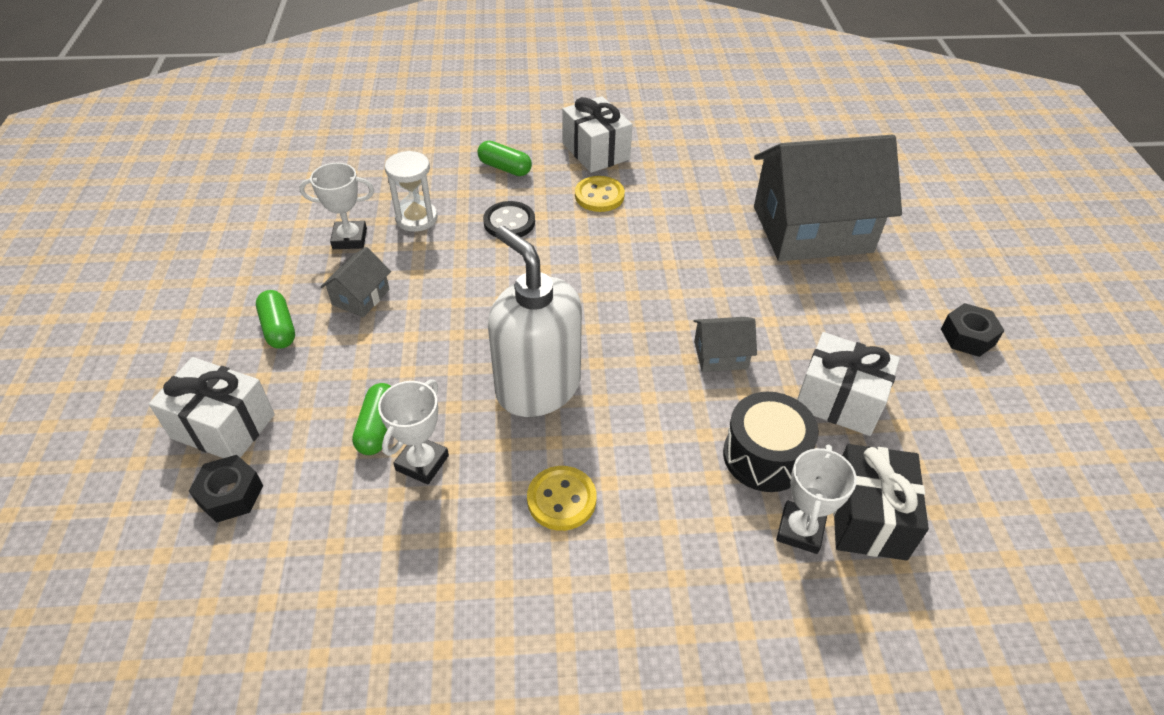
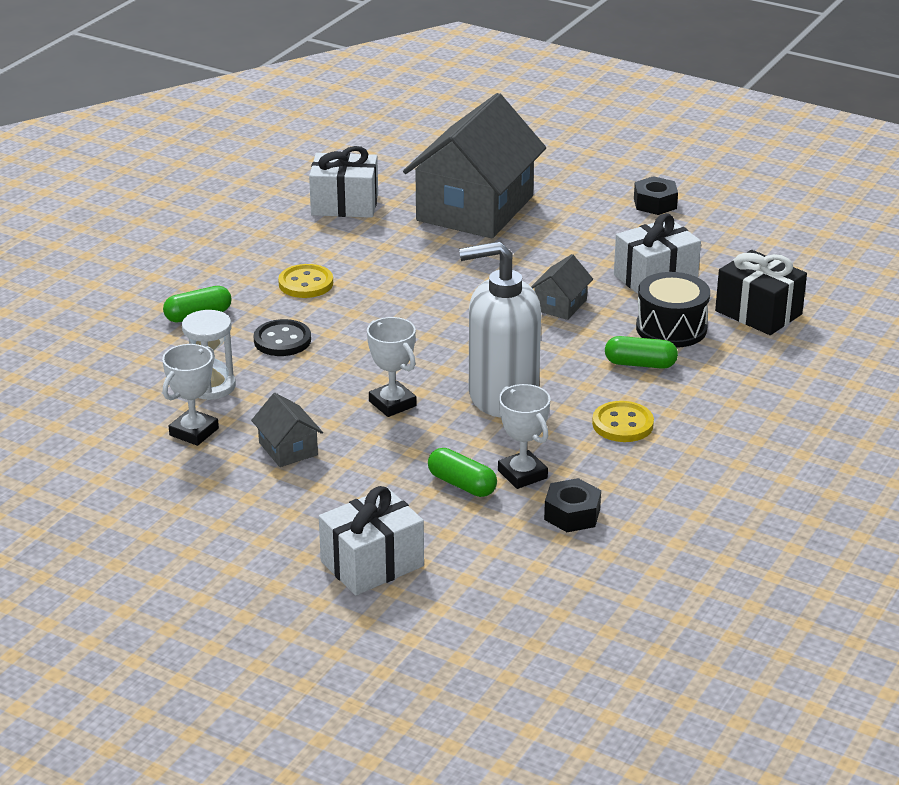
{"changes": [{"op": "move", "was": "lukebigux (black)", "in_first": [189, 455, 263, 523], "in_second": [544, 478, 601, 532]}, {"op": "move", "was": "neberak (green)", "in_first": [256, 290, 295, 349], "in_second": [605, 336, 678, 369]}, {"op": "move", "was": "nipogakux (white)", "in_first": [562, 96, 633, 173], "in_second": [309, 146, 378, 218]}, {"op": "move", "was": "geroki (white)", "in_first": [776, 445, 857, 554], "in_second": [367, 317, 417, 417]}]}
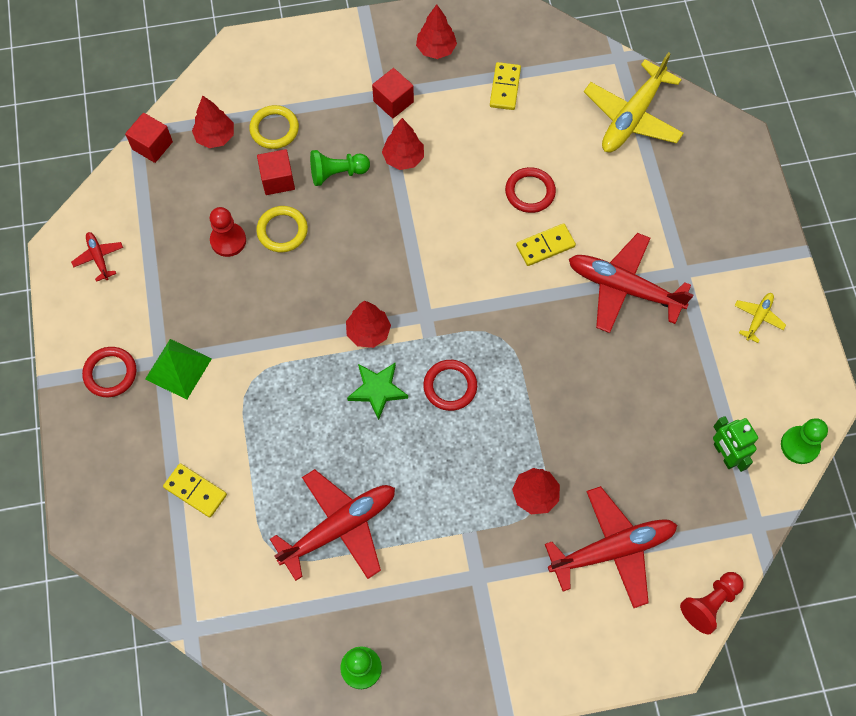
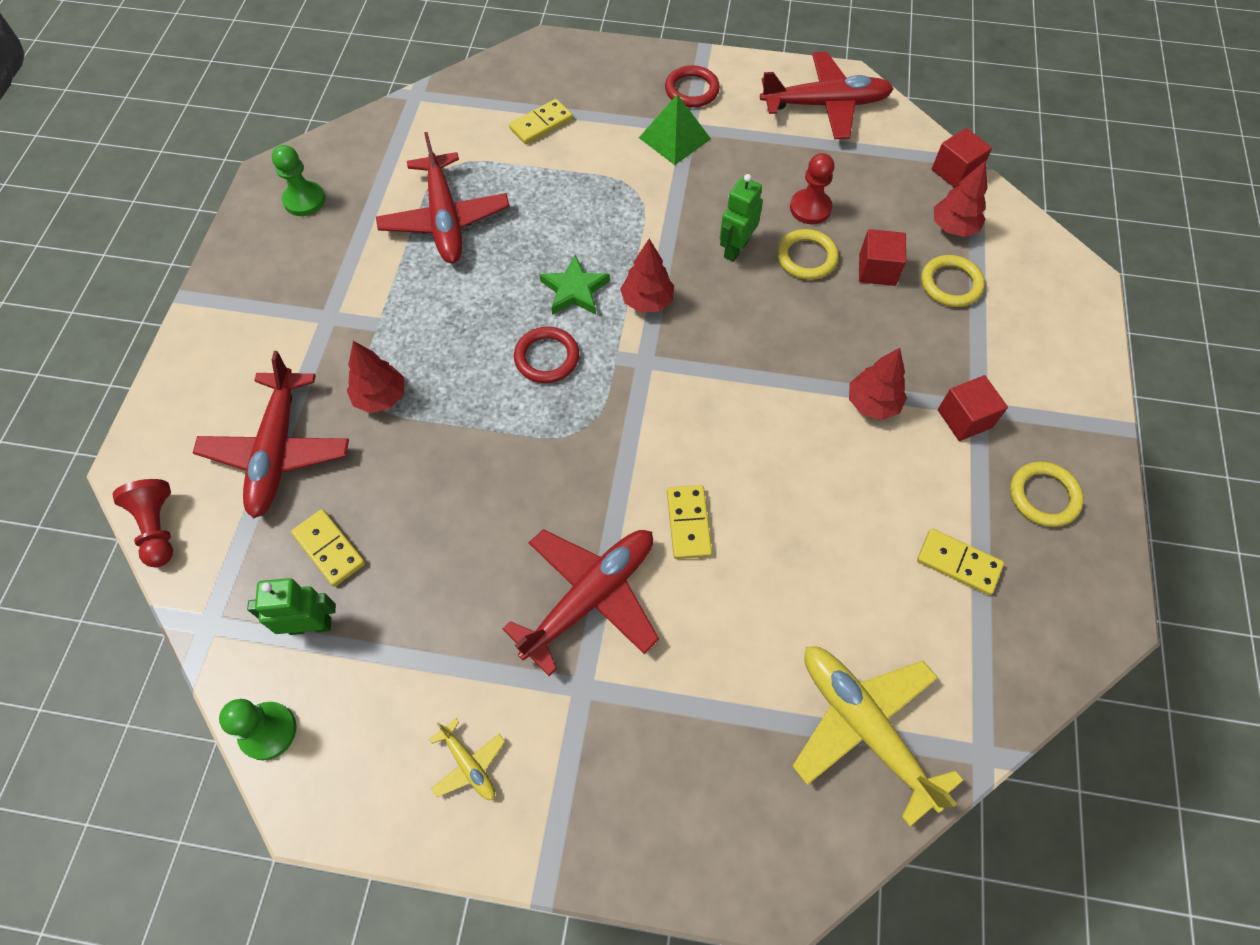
{"changes": [{"op": "resize", "was": "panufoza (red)", "in_first": [71, 232, 123, 282], "in_second": [760, 52, 894, 139], "ratio": 2.15}, {"op": "delete", "was": "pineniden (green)", "in_first": [310, 150, 370, 186]}, {"op": "replace", "was": "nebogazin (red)", "now": "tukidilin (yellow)", "in_first": [416, 4, 457, 59], "in_second": [1010, 461, 1084, 527]}, {"op": "delete", "was": "tukidilin (red)", "in_first": [505, 167, 556, 213]}, {"op": "insert", "now": "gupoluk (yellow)", "in_second": [291, 509, 365, 587]}, {"op": "insert", "now": "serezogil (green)", "in_second": [720, 174, 763, 262]}]}
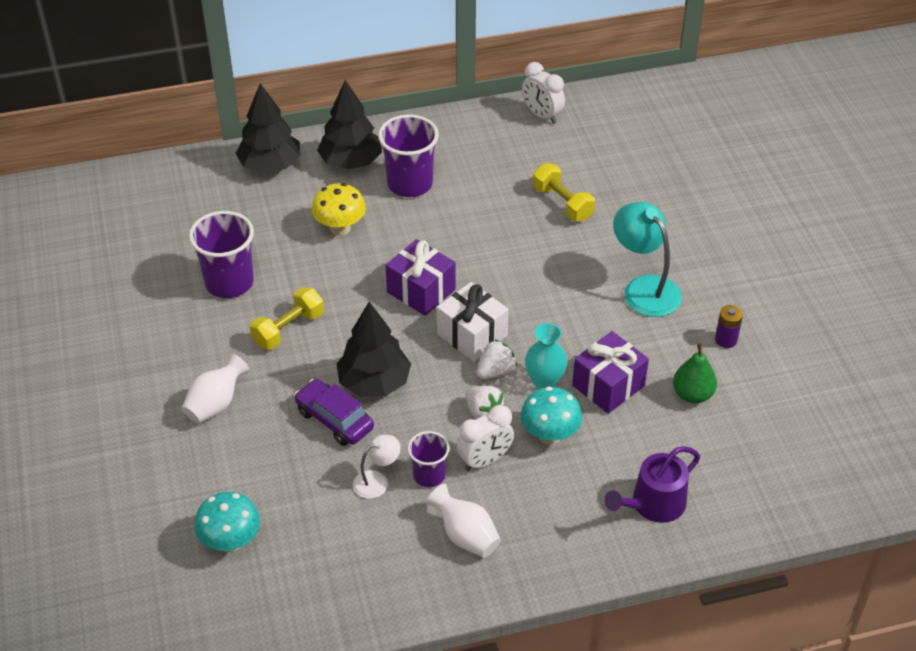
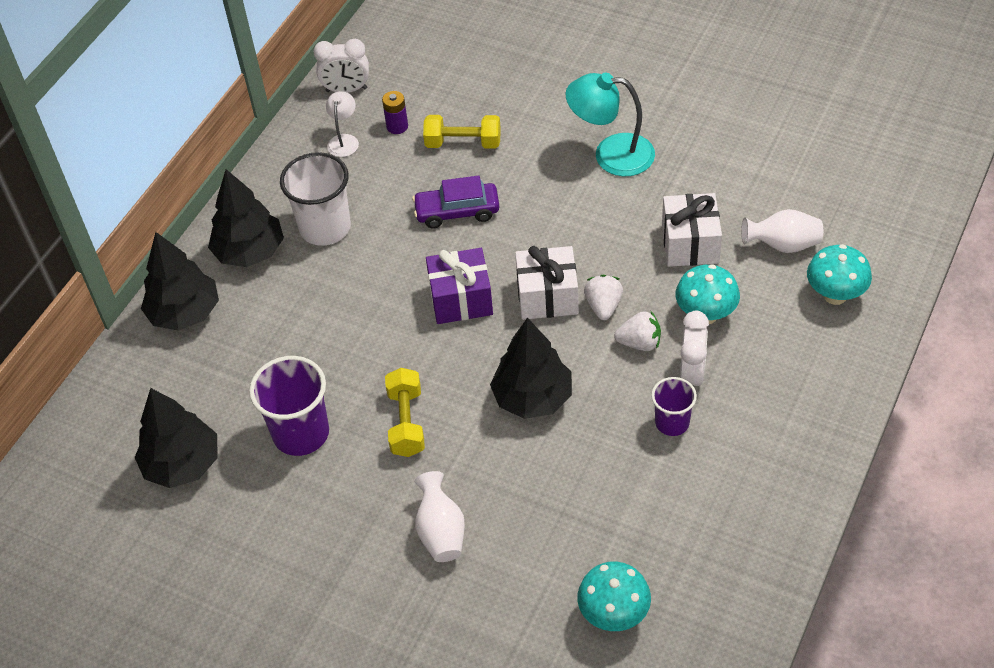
{"changes": [{"op": "move", "was": "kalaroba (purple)", "in_first": [294, 379, 374, 446], "in_second": [412, 175, 499, 228]}, {"op": "delete", "was": "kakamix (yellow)", "in_first": [312, 183, 366, 236]}, {"op": "move", "was": "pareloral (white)", "in_first": [353, 435, 401, 499], "in_second": [326, 91, 359, 157]}, {"op": "recolor", "was": "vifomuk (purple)", "now": "vifomuk (white)", "in_first": [378, 114, 439, 197], "in_second": [280, 152, 351, 246]}, {"op": "move", "was": "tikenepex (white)", "in_first": [426, 483, 501, 558], "in_second": [741, 209, 823, 253]}, {"op": "delete", "was": "tikenepex (turquoise)", "in_first": [525, 323, 567, 389]}, {"op": "recolor", "was": "nipogakux (purple)", "now": "nipogakux (white)", "in_first": [572, 331, 649, 414], "in_second": [662, 193, 722, 267]}, {"op": "replace", "was": "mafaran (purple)", "now": "kakamix (turquoise)", "in_first": [604, 446, 700, 523], "in_second": [807, 244, 872, 305]}, {"op": "delete", "was": "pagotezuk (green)", "in_first": [673, 343, 717, 403]}, {"op": "move", "was": "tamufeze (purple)", "in_first": [715, 305, 743, 348], "in_second": [382, 91, 408, 134]}, {"op": "insert", "now": "nebogazin (black)", "in_second": [134, 388, 218, 488]}]}
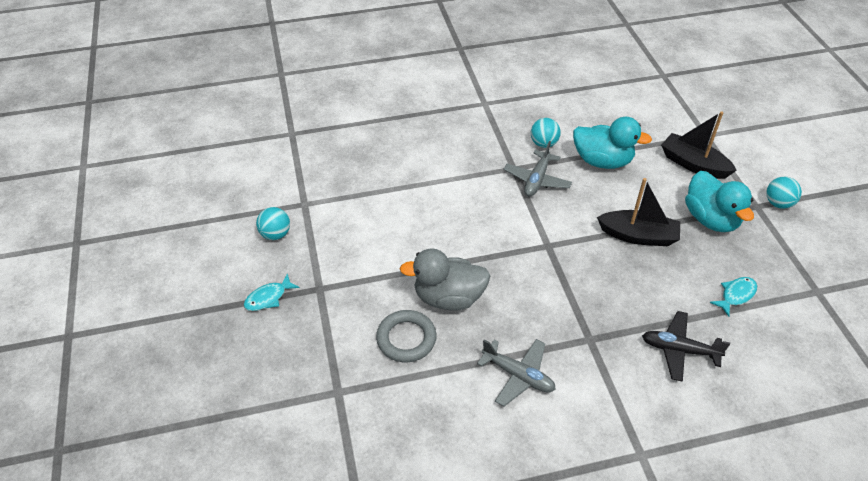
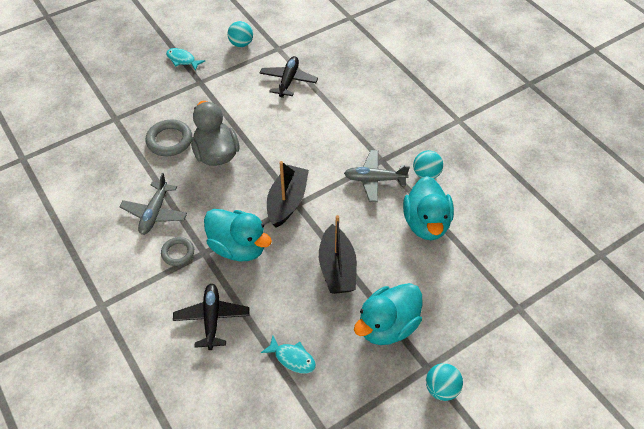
{"changes": [{"op": "move", "was": "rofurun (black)", "in_first": [661, 111, 737, 179], "in_second": [267, 161, 309, 228]}, {"op": "insert", "now": "tukidilin (grey)", "in_second": [161, 237, 194, 266]}, {"op": "insert", "now": "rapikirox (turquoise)", "in_second": [204, 209, 272, 261]}, {"op": "insert", "now": "panufoza (black)", "in_second": [259, 56, 318, 98]}]}
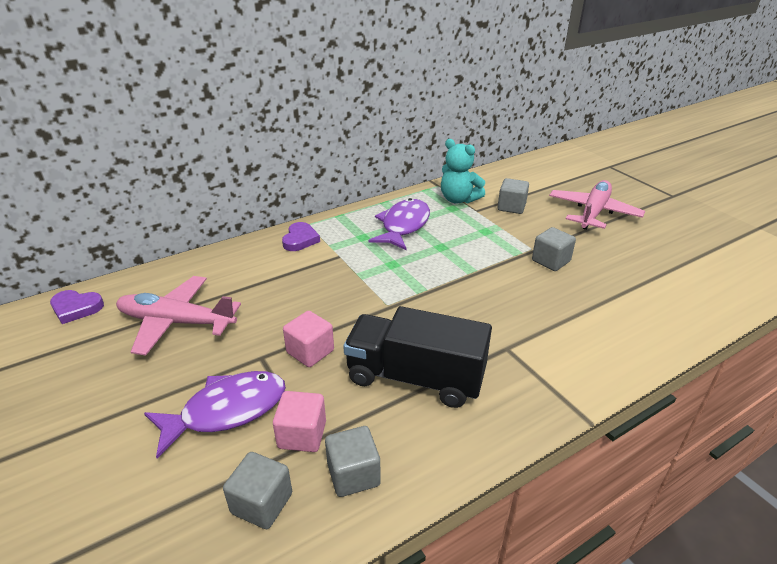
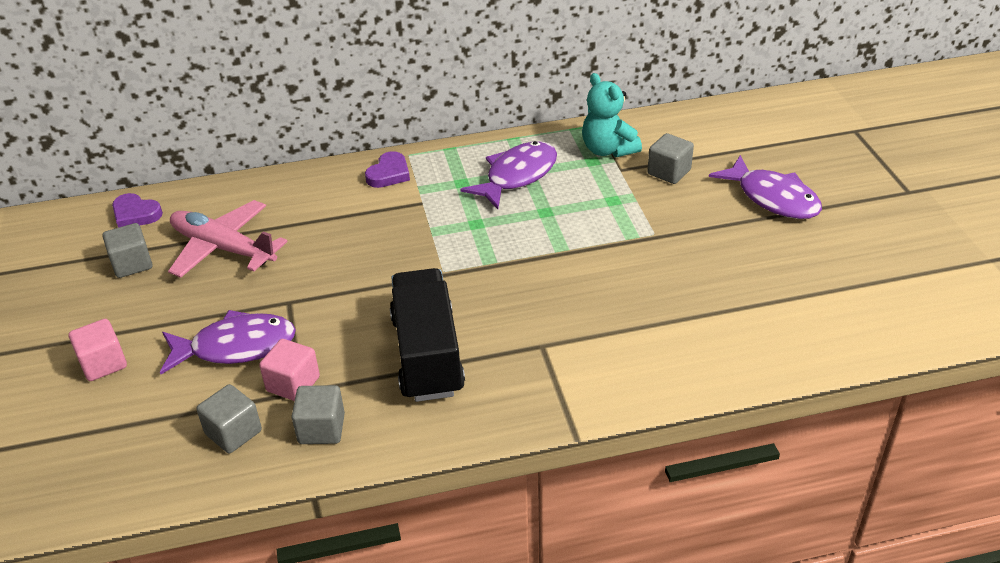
{"changes": [{"op": "move", "was": "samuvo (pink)", "in_first": [283, 311, 334, 367], "in_second": [69, 319, 127, 381]}, {"op": "rotate", "was": "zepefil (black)", "in_first": [343, 306, 492, 408], "in_second": [390, 268, 465, 402], "clockwise": 45}, {"op": "move", "was": "samuvo (grey)", "in_first": [532, 227, 576, 271], "in_second": [103, 223, 153, 278]}, {"op": "replace", "was": "panufoza (pink)", "now": "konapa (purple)", "in_first": [549, 180, 645, 230], "in_second": [709, 155, 822, 219]}]}
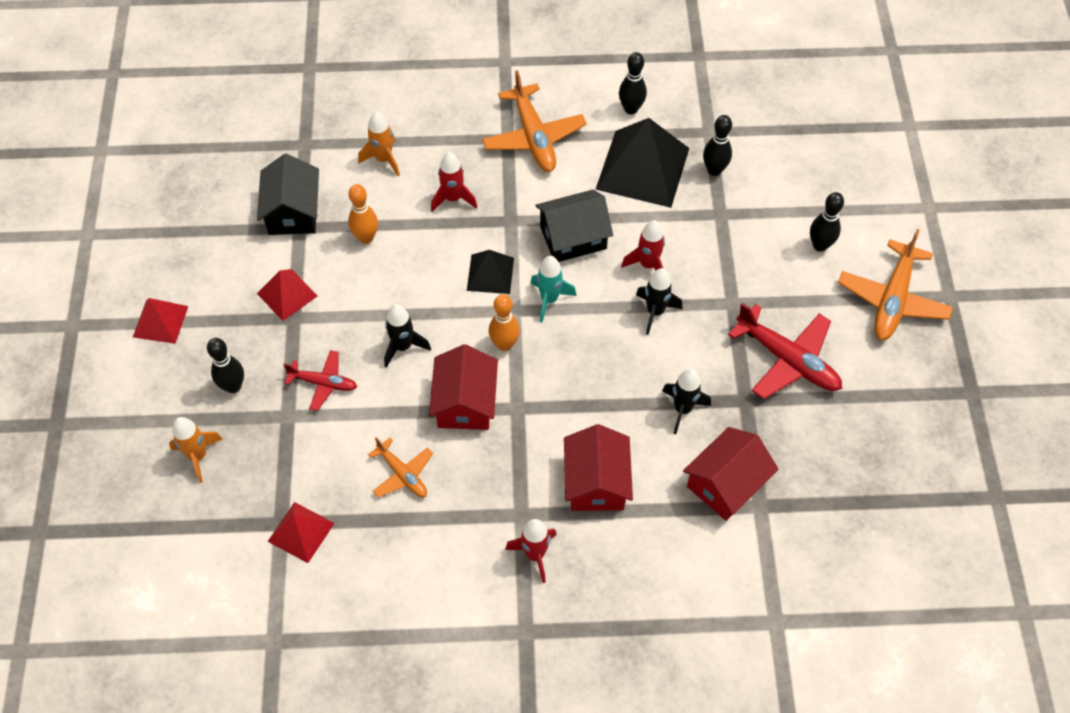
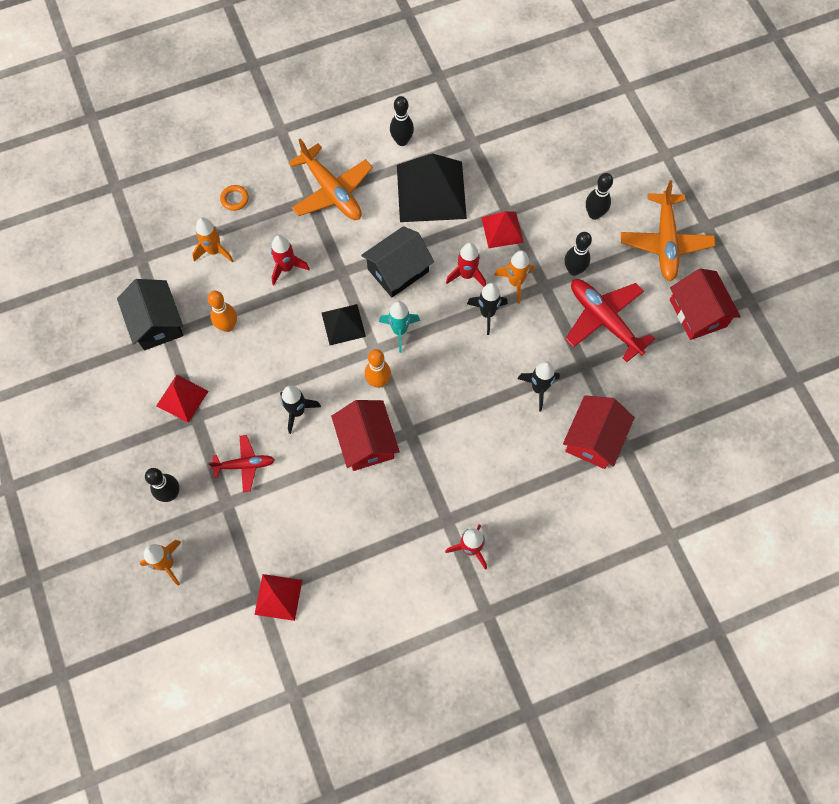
{"changes": [{"op": "move", "was": "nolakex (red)", "in_first": [133, 298, 188, 344], "in_second": [481, 211, 524, 248]}, {"op": "delete", "was": "panufoza (orange)", "in_first": [368, 437, 433, 497]}, {"op": "move", "was": "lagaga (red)", "in_first": [564, 424, 633, 511], "in_second": [670, 269, 741, 340]}, {"op": "move", "was": "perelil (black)", "in_first": [703, 115, 732, 176], "in_second": [565, 232, 592, 276]}, {"op": "rotate", "was": "panufoza (red)", "in_first": [728, 302, 842, 399], "in_second": [565, 279, 655, 362], "clockwise": -150}, {"op": "insert", "now": "tukidilin (orange)", "in_second": [220, 185, 249, 211]}, {"op": "insert", "now": "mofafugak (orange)", "in_second": [494, 251, 534, 304]}]}
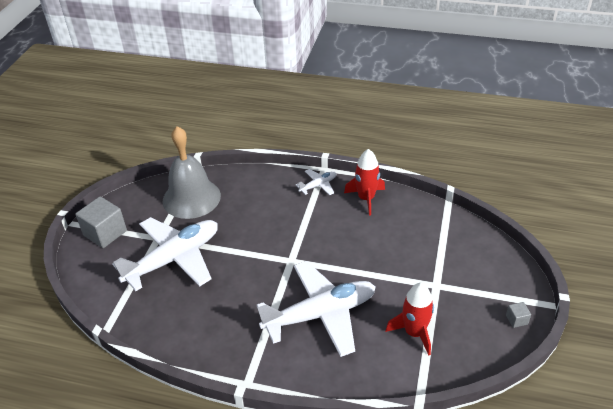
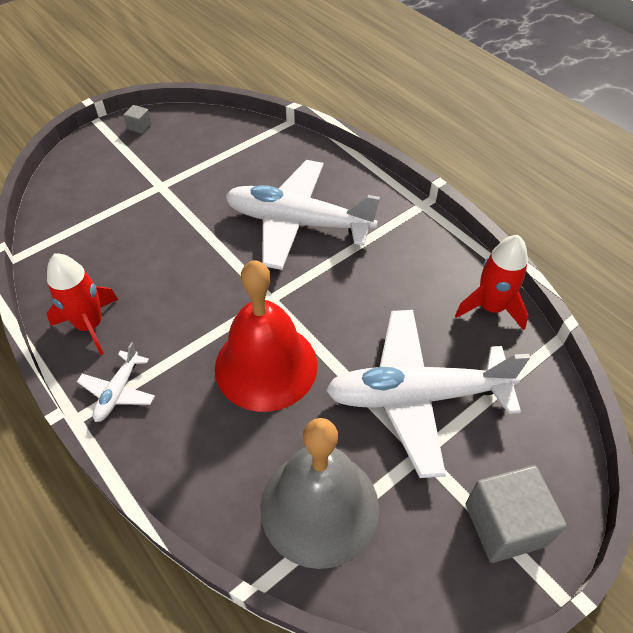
{"changes": [{"op": "rotate", "was": "panufoza (white)", "in_first": [296, 169, 336, 195], "in_second": [77, 342, 155, 422], "clockwise": -75}, {"op": "move", "was": "mofafugak (red)", "in_first": [386, 283, 434, 356], "in_second": [455, 235, 528, 330]}, {"op": "insert", "now": "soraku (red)", "in_second": [215, 260, 317, 412]}]}
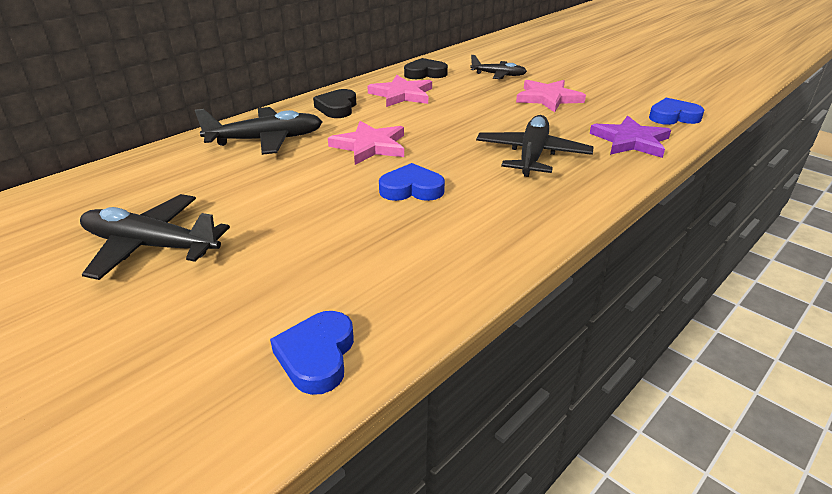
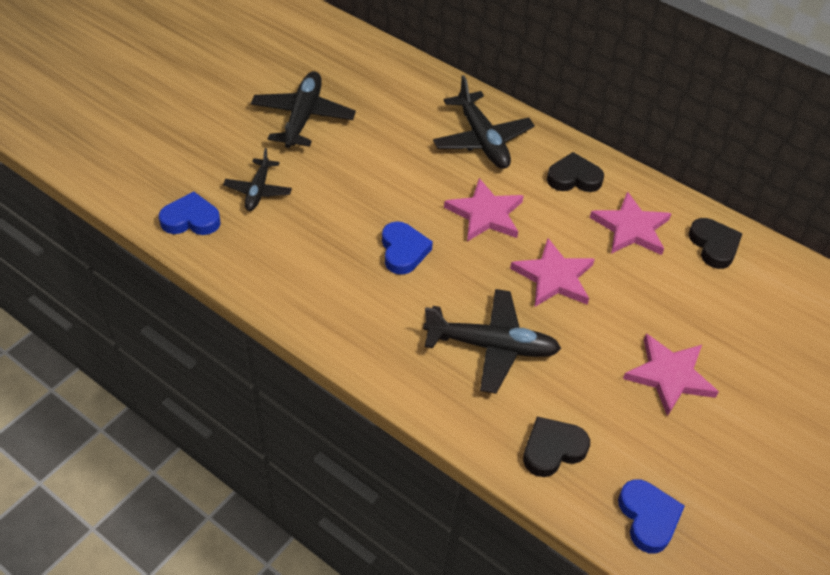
{"changes": [{"op": "move", "was": "panufoza (black)", "in_first": [470, 55, 527, 79], "in_second": [223, 148, 292, 211]}, {"op": "replace", "was": "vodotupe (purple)", "now": "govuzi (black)", "in_first": [590, 116, 671, 158], "in_second": [523, 416, 590, 477]}, {"op": "insert", "now": "vodotupe (pink)", "in_second": [510, 238, 595, 307]}]}
